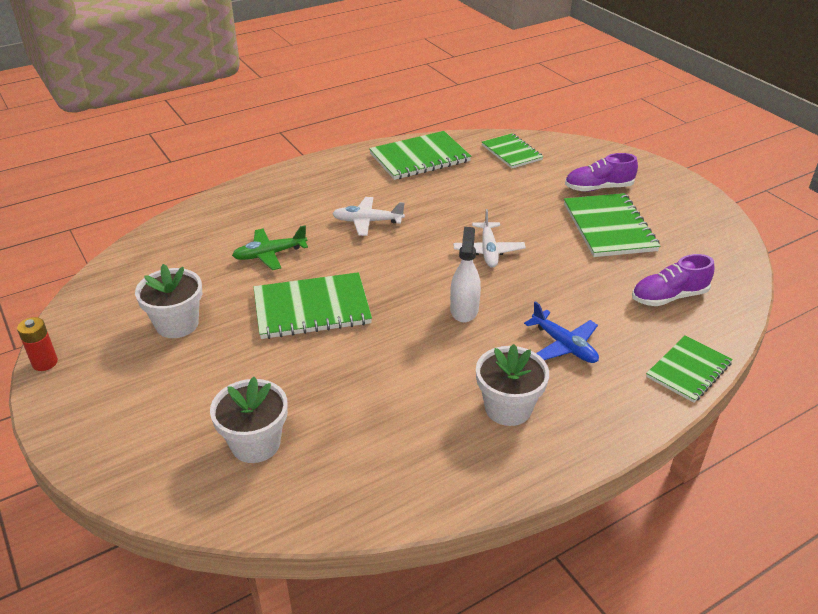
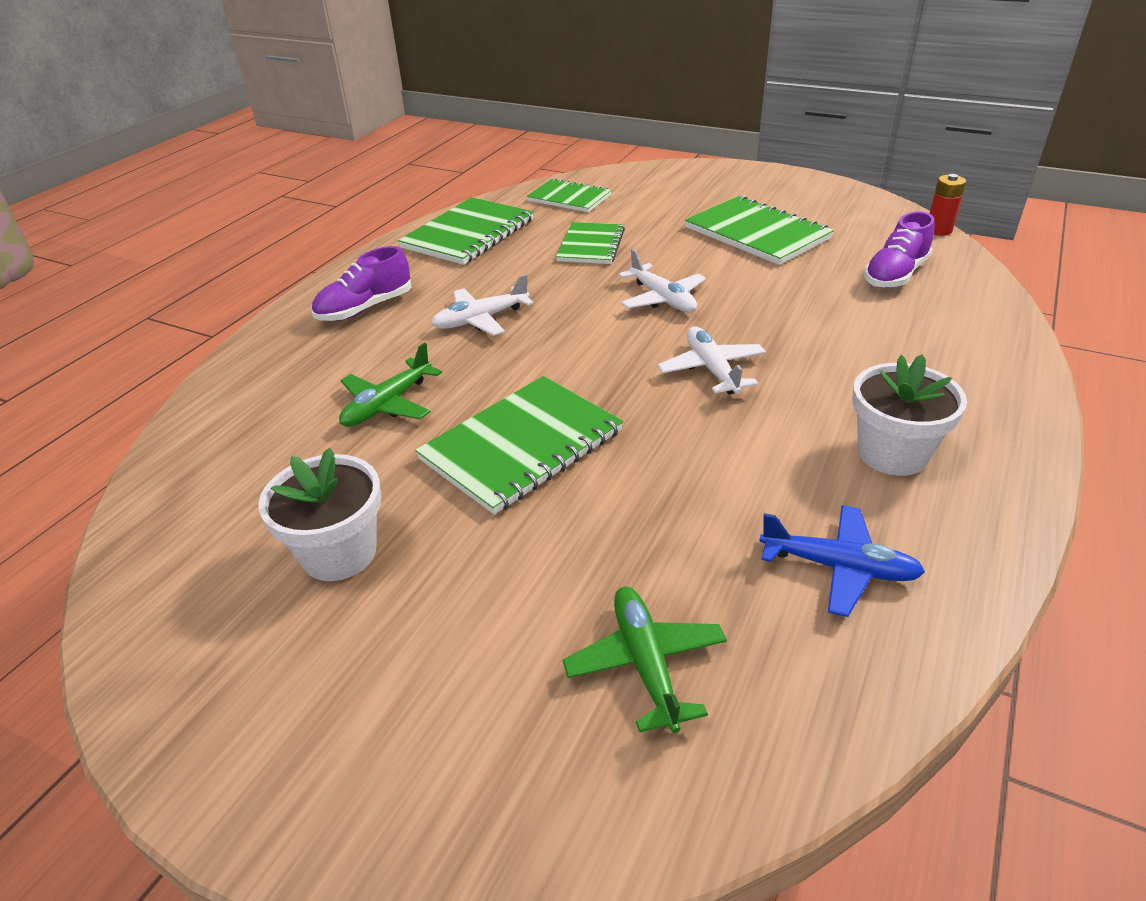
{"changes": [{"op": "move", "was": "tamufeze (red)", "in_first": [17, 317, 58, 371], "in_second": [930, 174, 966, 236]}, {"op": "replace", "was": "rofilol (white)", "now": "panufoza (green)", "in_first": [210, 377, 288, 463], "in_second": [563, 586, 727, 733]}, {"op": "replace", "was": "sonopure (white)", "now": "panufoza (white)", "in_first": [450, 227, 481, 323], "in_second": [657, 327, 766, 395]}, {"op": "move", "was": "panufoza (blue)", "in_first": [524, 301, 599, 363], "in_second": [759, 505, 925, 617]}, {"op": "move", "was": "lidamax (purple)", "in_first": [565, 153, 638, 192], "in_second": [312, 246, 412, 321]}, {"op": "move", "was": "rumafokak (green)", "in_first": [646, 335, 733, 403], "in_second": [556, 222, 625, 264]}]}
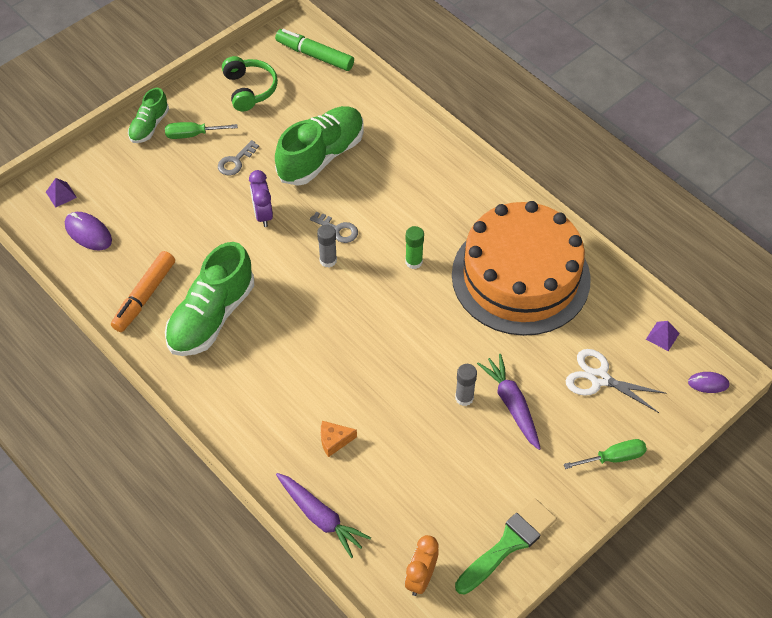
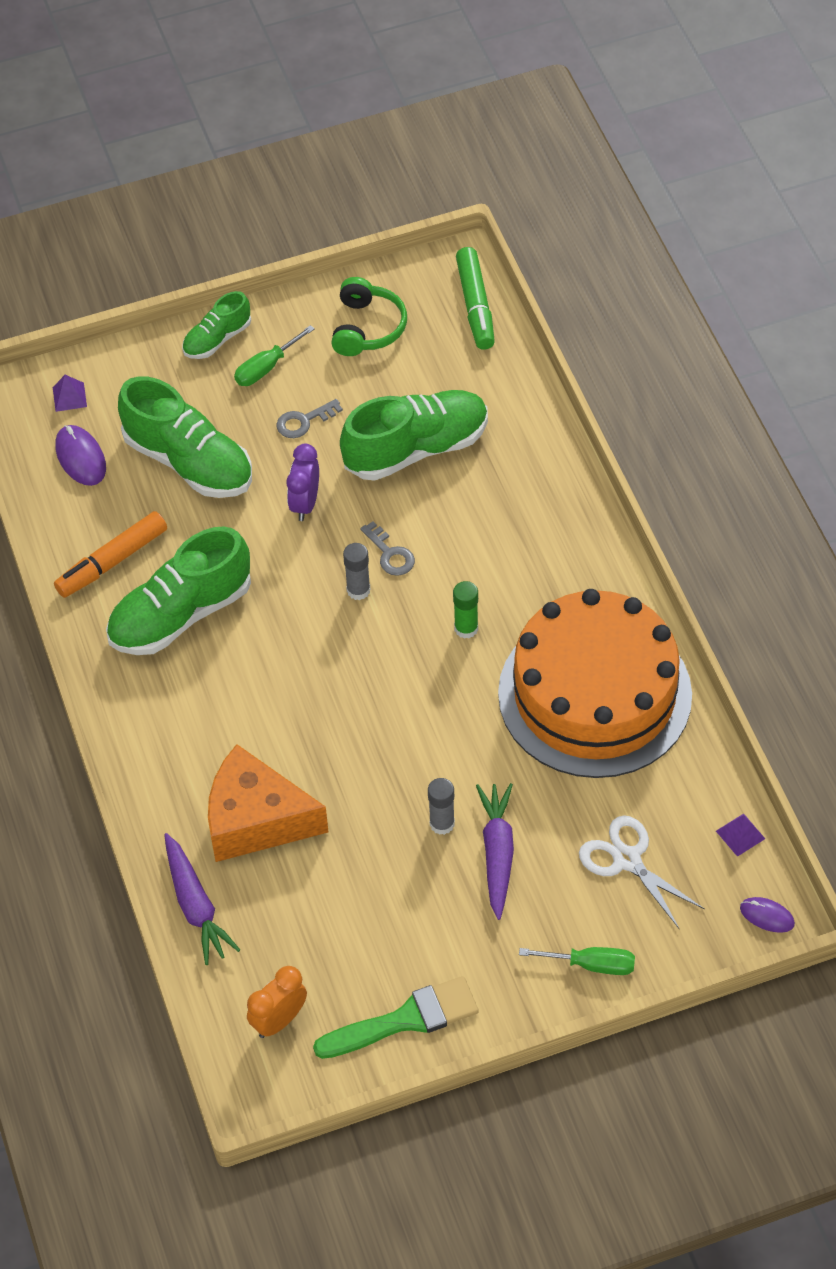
{"changes": [{"op": "rotate", "was": "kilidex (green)", "in_first": [165, 122, 238, 139], "in_second": [234, 325, 315, 386], "clockwise": -60}, {"op": "rotate", "was": "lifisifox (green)", "in_first": [275, 29, 354, 71], "in_second": [456, 247, 495, 350], "clockwise": -150}, {"op": "resize", "was": "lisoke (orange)", "in_first": [321, 421, 357, 457], "in_second": [208, 744, 329, 862], "ratio": 2.44}, {"op": "insert", "now": "lidamax (green)", "in_second": [118, 376, 252, 498]}]}
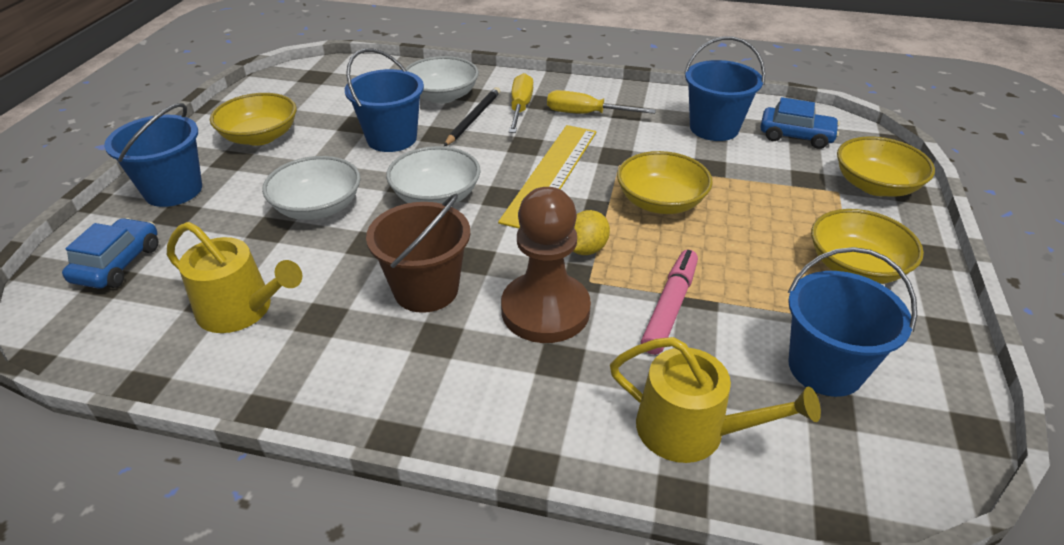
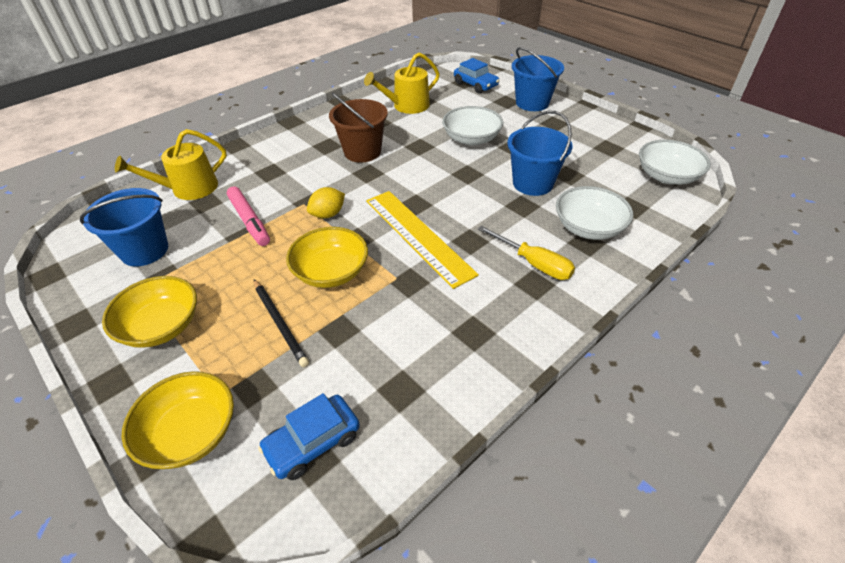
{"changes": [{"op": "delete", "was": "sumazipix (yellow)", "in_first": [210, 93, 297, 146]}, {"op": "move", "was": "sumazipix (white)", "in_first": [386, 146, 481, 204], "in_second": [639, 140, 711, 185]}, {"op": "move", "was": "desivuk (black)", "in_first": [444, 87, 500, 146], "in_second": [254, 279, 309, 367]}, {"op": "delete", "was": "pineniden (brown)", "in_first": [501, 187, 591, 343]}, {"op": "delete", "was": "kilidex (yellow)", "in_first": [547, 90, 656, 114]}, {"op": "rotate", "was": "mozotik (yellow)", "in_first": [573, 210, 610, 255], "in_second": [307, 187, 345, 219], "clockwise": 75}, {"op": "delete", "was": "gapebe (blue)", "in_first": [684, 36, 765, 141]}]}
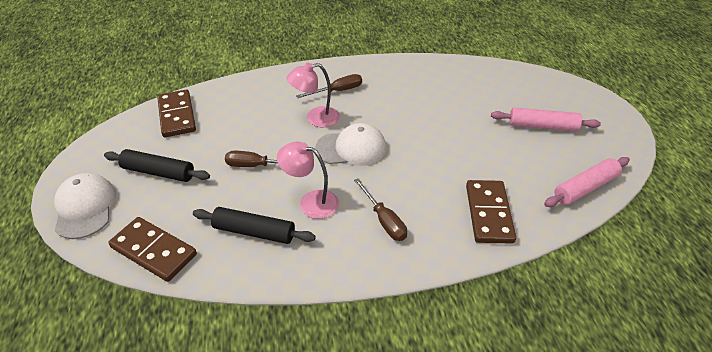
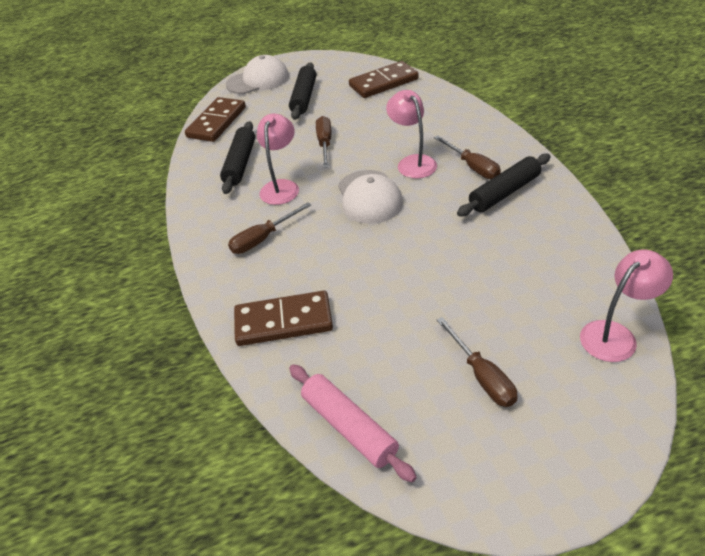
{"changes": [{"op": "replace", "was": "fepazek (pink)", "now": "kilidex (brown)", "in_first": [491, 107, 601, 132], "in_second": [437, 317, 518, 407]}, {"op": "insert", "now": "fepazek (black)", "in_second": [457, 153, 551, 217]}, {"op": "insert", "now": "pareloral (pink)", "in_second": [580, 249, 673, 362]}]}
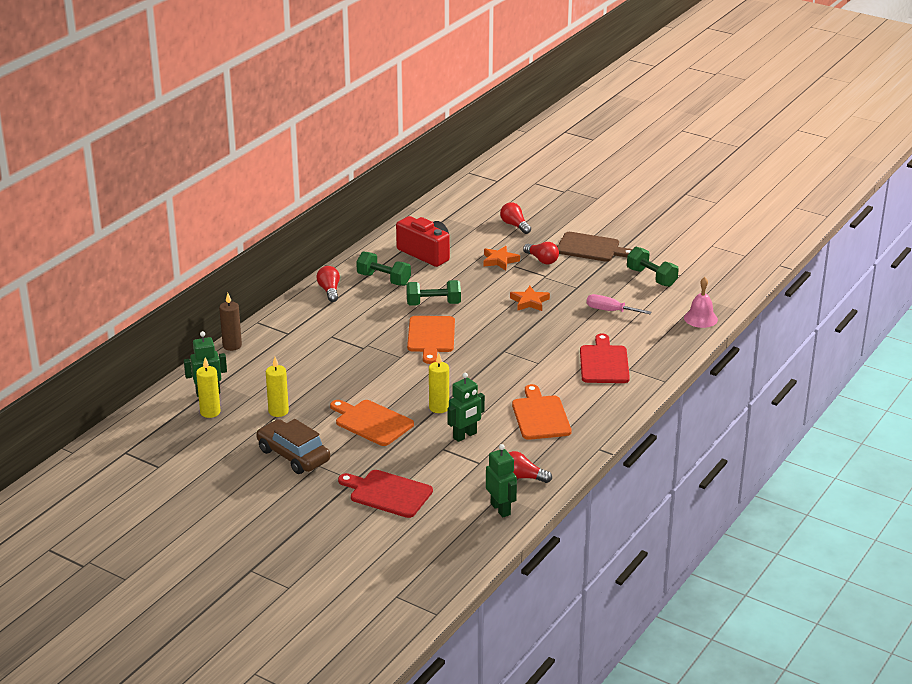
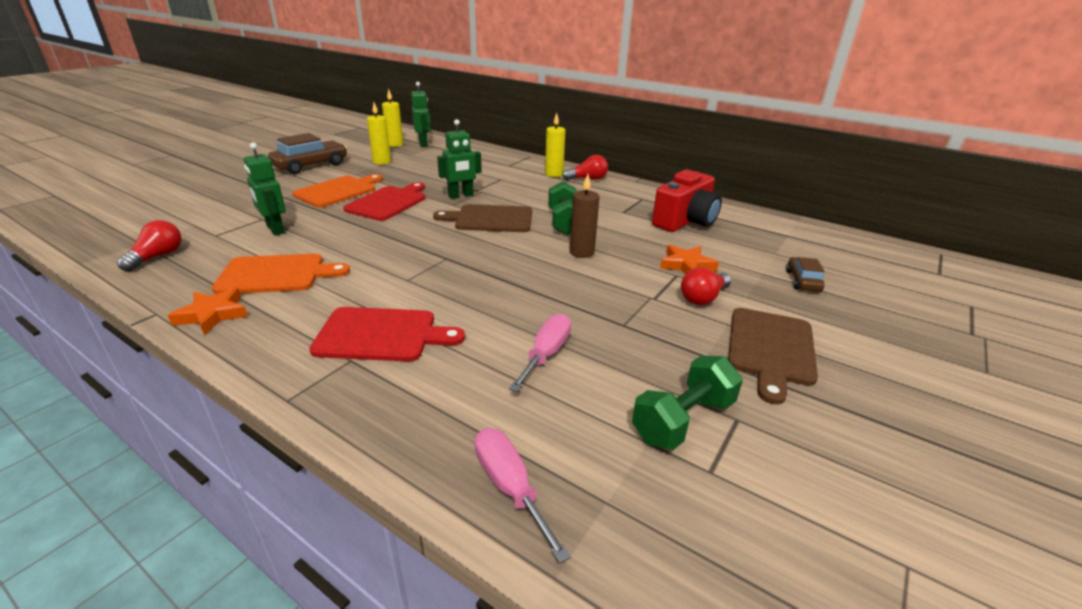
{"changes": [{"op": "move", "was": "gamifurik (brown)", "in_first": [219, 293, 242, 351], "in_second": [570, 174, 599, 258]}, {"op": "move", "was": "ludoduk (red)", "in_first": [338, 470, 433, 518], "in_second": [343, 182, 425, 221]}, {"op": "delete", "was": "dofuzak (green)", "in_first": [356, 251, 411, 286]}, {"op": "recolor", "was": "ludoduk (orange)", "now": "ludoduk (brown)", "in_first": [407, 316, 455, 364], "in_second": [433, 204, 532, 232]}, {"op": "move", "was": "gamifurik (yellow)", "in_first": [429, 353, 449, 413], "in_second": [545, 113, 566, 177]}, {"op": "move", "was": "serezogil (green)", "in_first": [486, 444, 517, 517], "in_second": [437, 119, 482, 199]}, {"op": "replace", "was": "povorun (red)", "now": "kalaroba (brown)", "in_first": [500, 202, 531, 234], "in_second": [786, 257, 824, 292]}, {"op": "move", "was": "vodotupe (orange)", "in_first": [510, 286, 550, 311], "in_second": [168, 288, 248, 335]}, {"op": "replace", "was": "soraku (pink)", "now": "kilidex (pink)", "in_first": [684, 277, 718, 328], "in_second": [475, 428, 571, 563]}]}
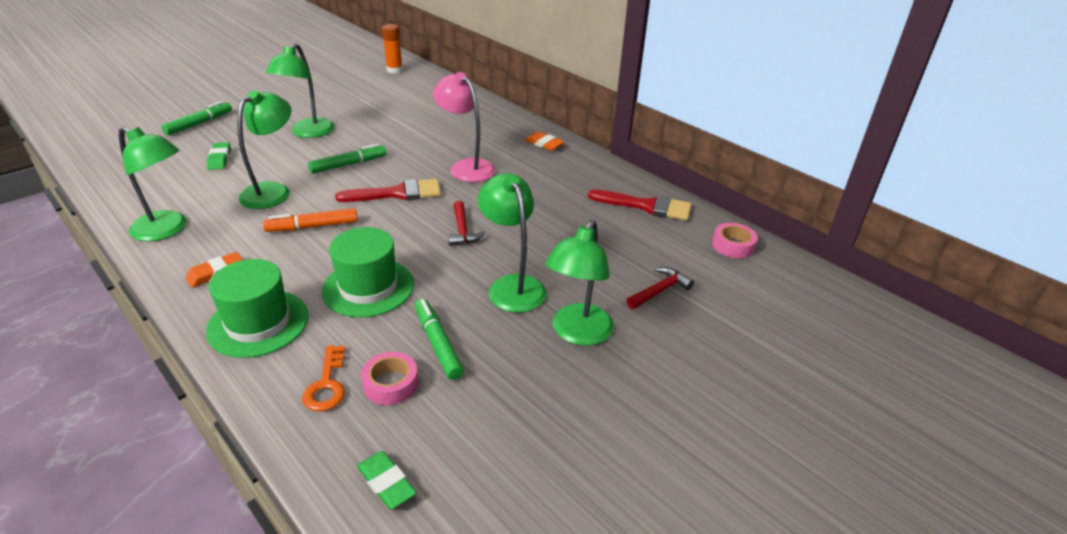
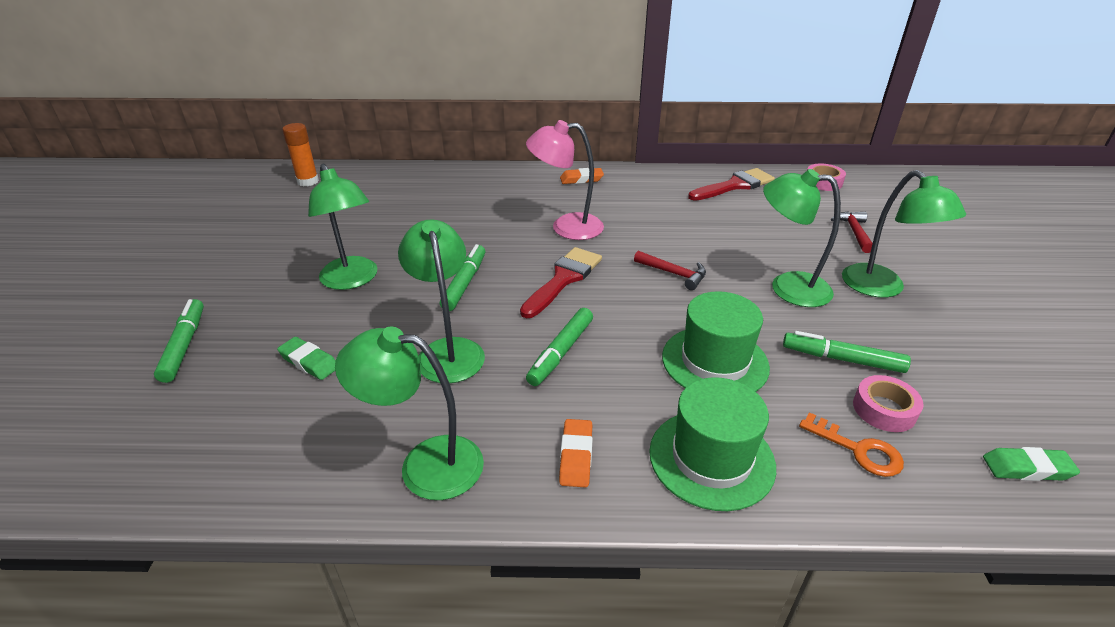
{"changes": [{"op": "rotate", "was": "pareloral (green)", "in_first": [119, 126, 187, 241], "in_second": [335, 326, 484, 500], "clockwise": -150}, {"op": "recolor", "was": "lifisifox (orange)", "now": "lifisifox (green)", "in_first": [263, 208, 358, 232], "in_second": [526, 308, 593, 386]}]}
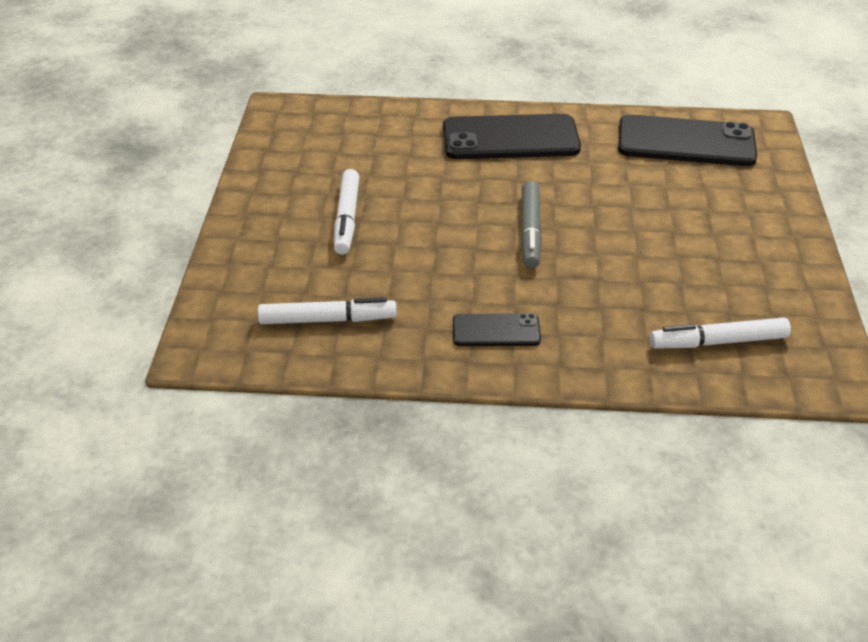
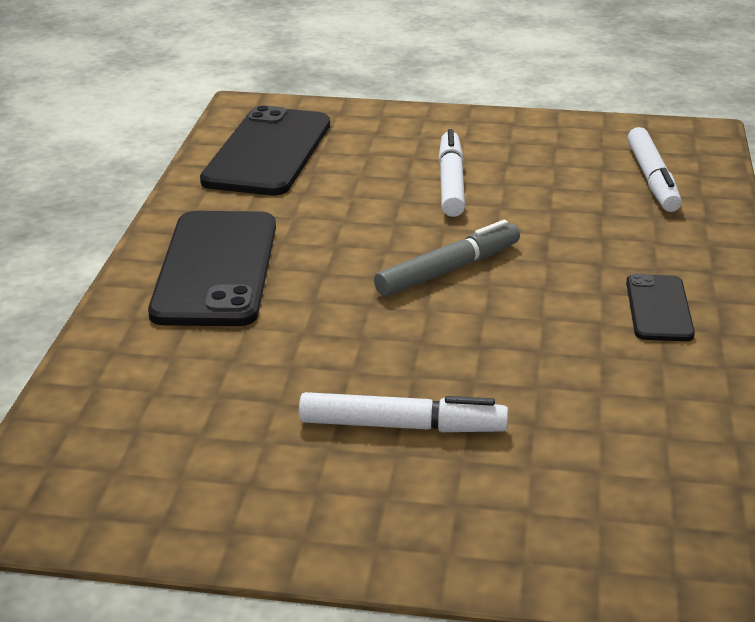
{"changes": [{"op": "move", "was": "lifisifox (white)", "in_first": [258, 297, 397, 324], "in_second": [438, 129, 465, 217]}, {"op": "rotate", "was": "lifisifox (grey)", "in_first": [521, 181, 542, 268], "in_second": [374, 220, 520, 297], "clockwise": -45}]}
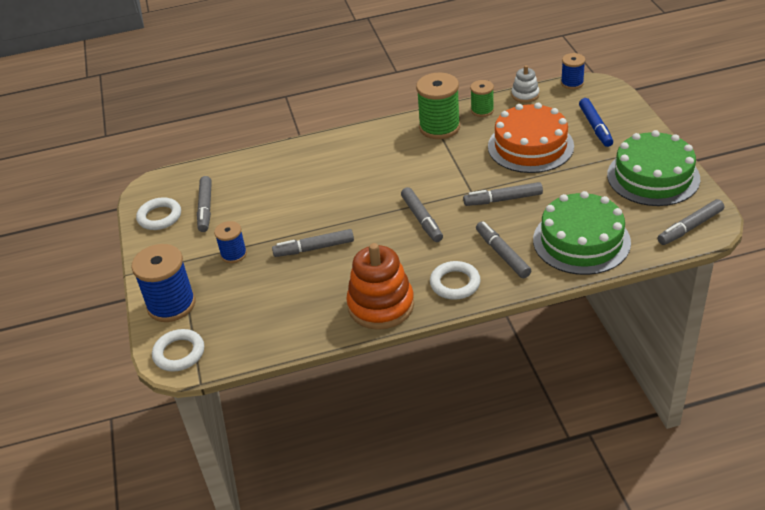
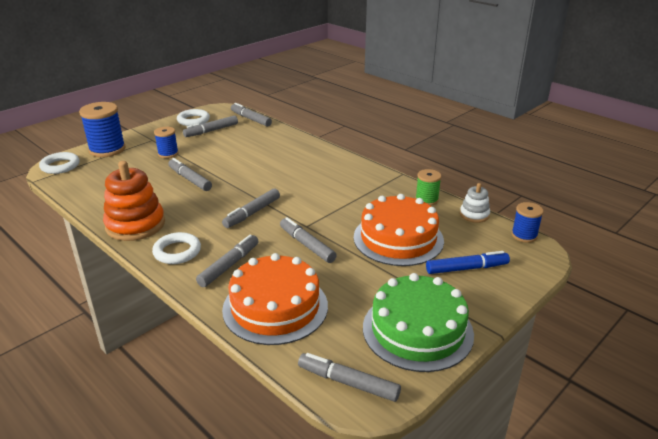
{"changes": [{"op": "delete", "was": "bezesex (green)", "in_first": [416, 73, 460, 139]}, {"op": "recolor", "was": "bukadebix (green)", "now": "bukadebix (orange)", "in_first": [533, 191, 631, 275], "in_second": [222, 253, 328, 345]}, {"op": "rotate", "was": "lifisifox (blue)", "in_first": [579, 98, 613, 147], "in_second": [426, 251, 510, 274], "clockwise": -150}, {"op": "insert", "now": "lifisifox (grey)", "in_second": [231, 103, 272, 127]}]}
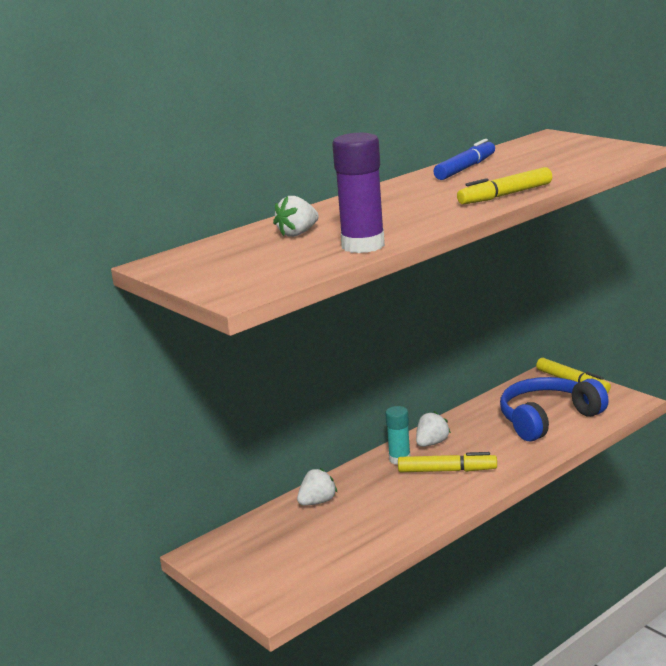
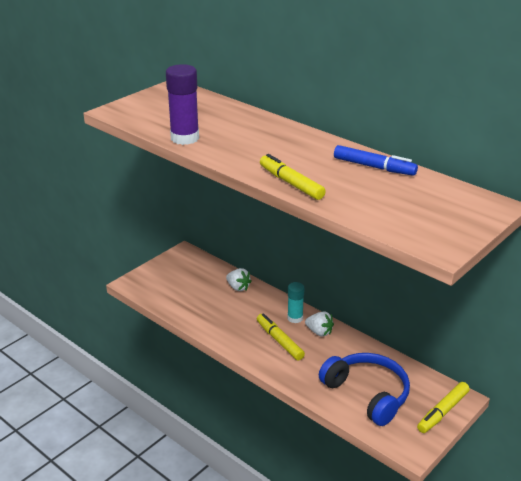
{"changes": [{"op": "delete", "was": "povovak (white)", "in_first": [273, 196, 319, 237]}, {"op": "rotate", "was": "lifisifox (yellow)", "in_first": [398, 452, 497, 472], "in_second": [257, 313, 305, 361], "clockwise": 150}]}
